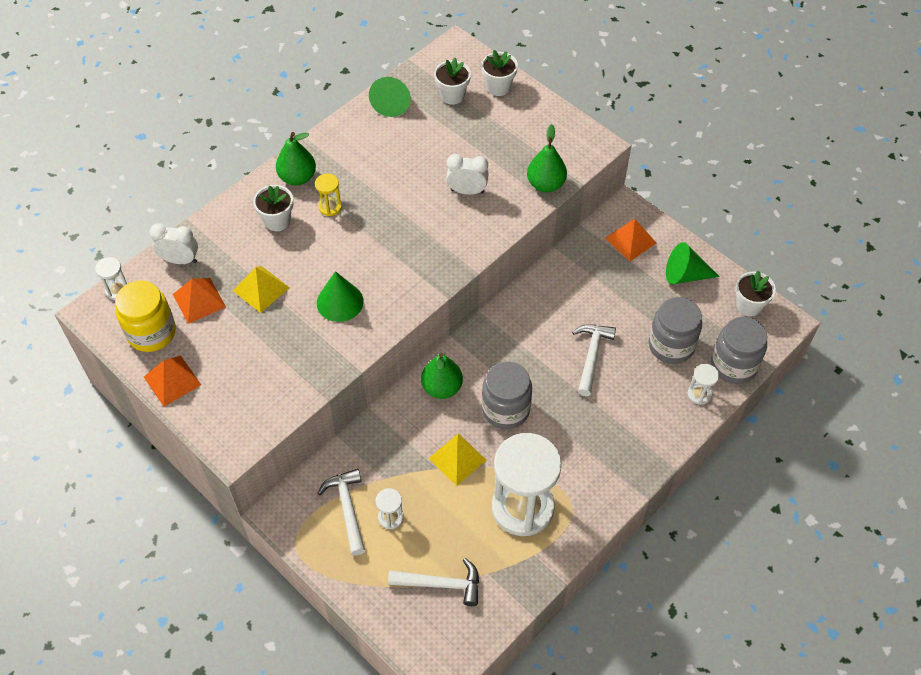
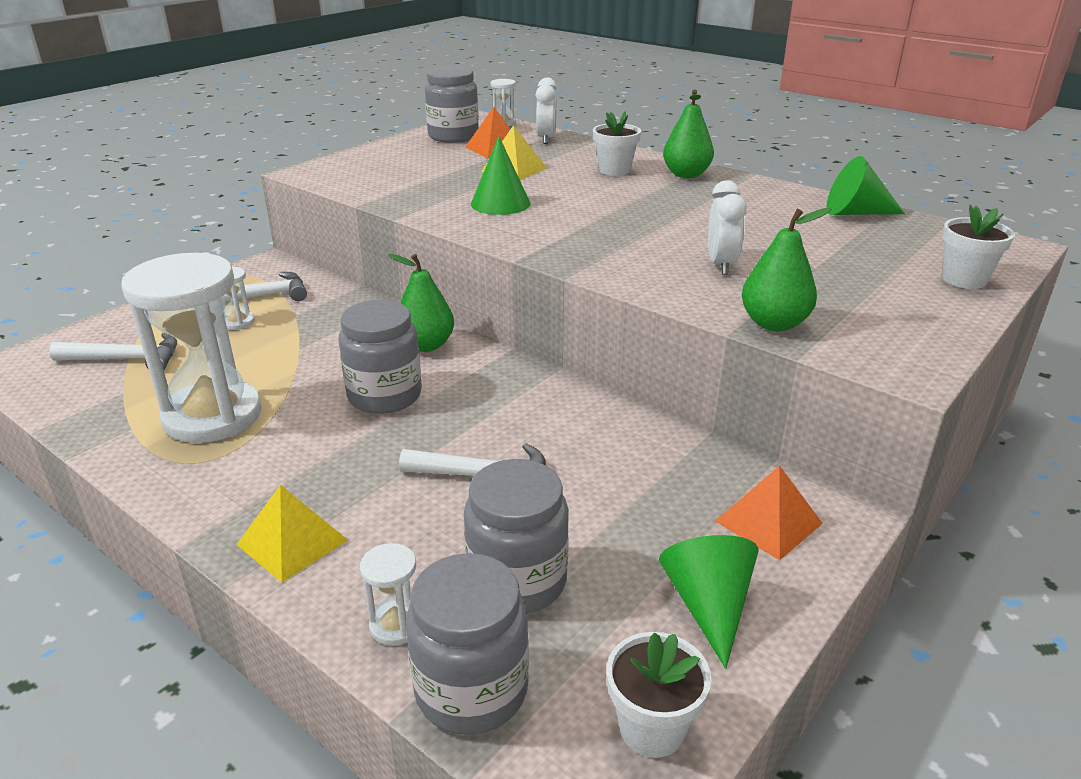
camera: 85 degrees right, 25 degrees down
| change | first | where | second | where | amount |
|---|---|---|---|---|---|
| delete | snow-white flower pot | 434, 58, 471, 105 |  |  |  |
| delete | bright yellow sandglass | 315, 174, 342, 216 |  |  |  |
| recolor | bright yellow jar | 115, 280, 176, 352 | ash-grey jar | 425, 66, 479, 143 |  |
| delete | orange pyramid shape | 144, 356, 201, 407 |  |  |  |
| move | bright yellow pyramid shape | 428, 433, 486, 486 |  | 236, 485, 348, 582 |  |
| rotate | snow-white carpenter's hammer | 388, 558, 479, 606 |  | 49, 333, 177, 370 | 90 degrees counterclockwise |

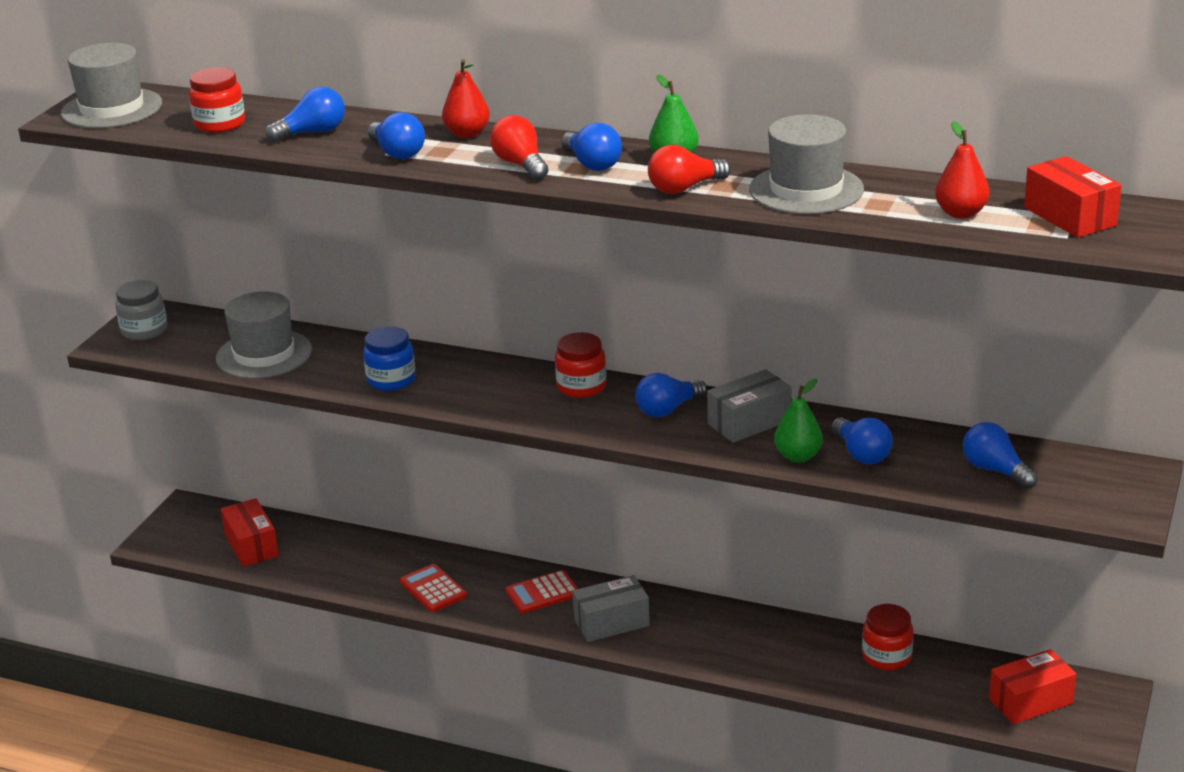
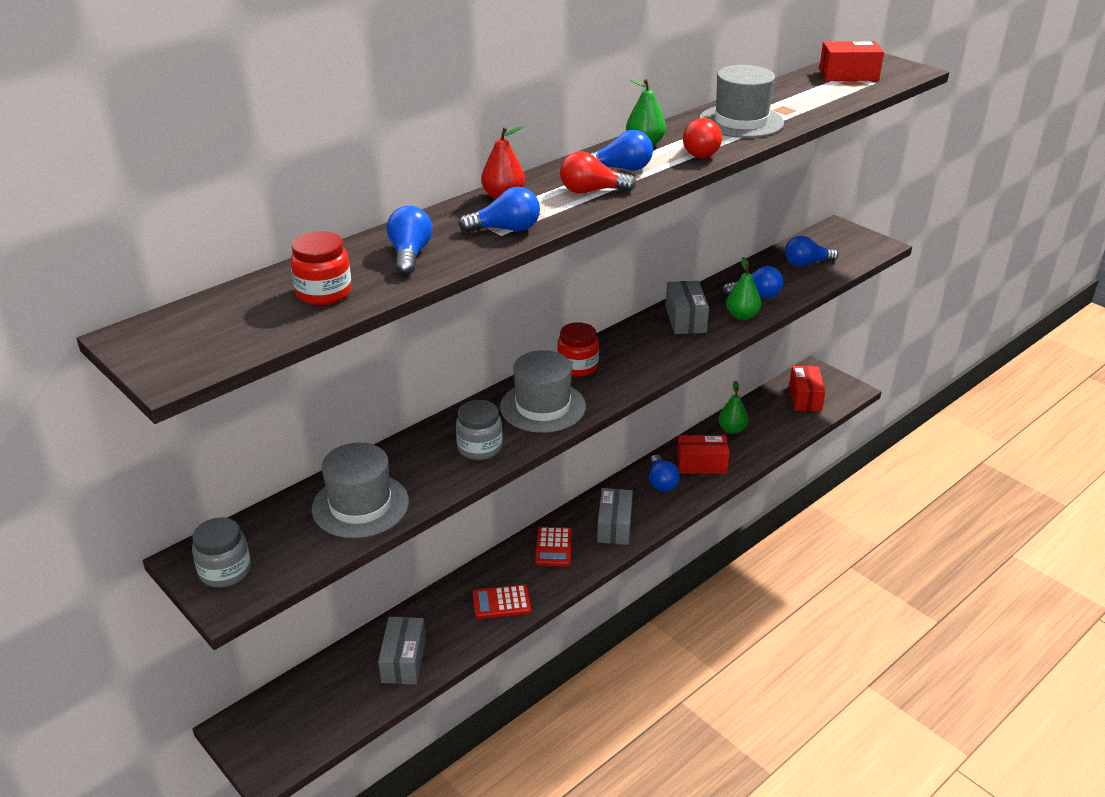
camera: 65 degrees left, 5 degrees up
| change | first | where | second | where | amount |
|---|---|---|---|---|---|
| move | ash-grey hat | 61, 43, 162, 128 |  | 500, 350, 586, 433 |  |
| delete | scarlet pear | 935, 121, 990, 219 |  |  |  |
| recolor | royal blue jar | 363, 326, 416, 391 | ash-grey jar | 456, 400, 503, 460 |  |
| move | royal blue light bulb | 635, 373, 707, 417 |  | 649, 455, 680, 491 |  |
| move | scarlet package | 221, 498, 279, 567 |  | 677, 435, 729, 474 |  |
| replace | scarlet jar | 862, 604, 914, 670 | leaf-green pear | 718, 381, 749, 434 |  |
| insert |  |  | ash-grey package | 378, 617, 426, 685 |  |

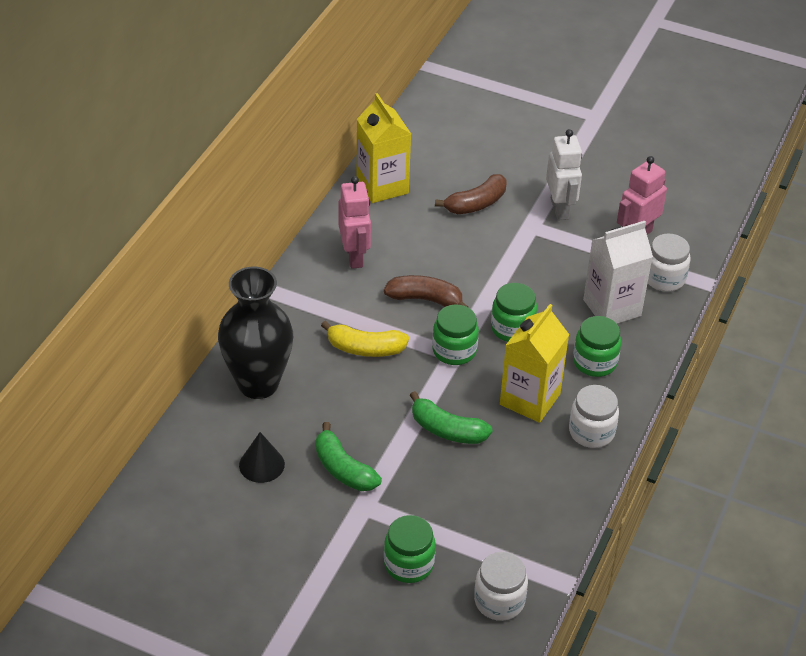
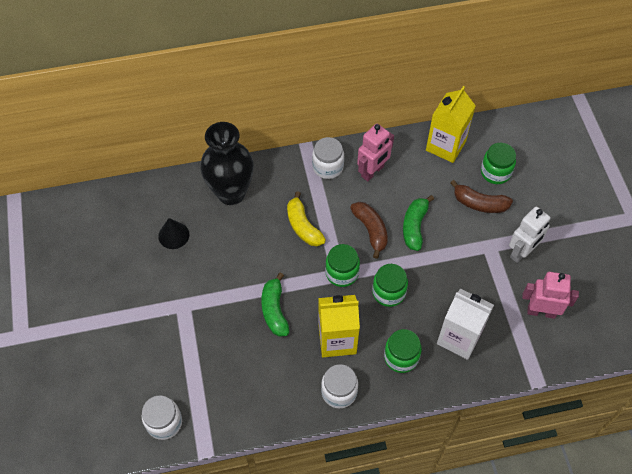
camera: 55 degrees right, 15 degrees up
| change | first | where | second | where | amount |
|---|---|---|---|---|---|
| move | snow-white jar | 648, 233, 691, 292 |  | 312, 137, 344, 179 |  |
| move | leaf-green toy banana | 315, 422, 382, 491 |  | 403, 195, 434, 251 |  |
| move | leaf-green jar | 384, 515, 436, 583 |  | 481, 143, 516, 184 |  |

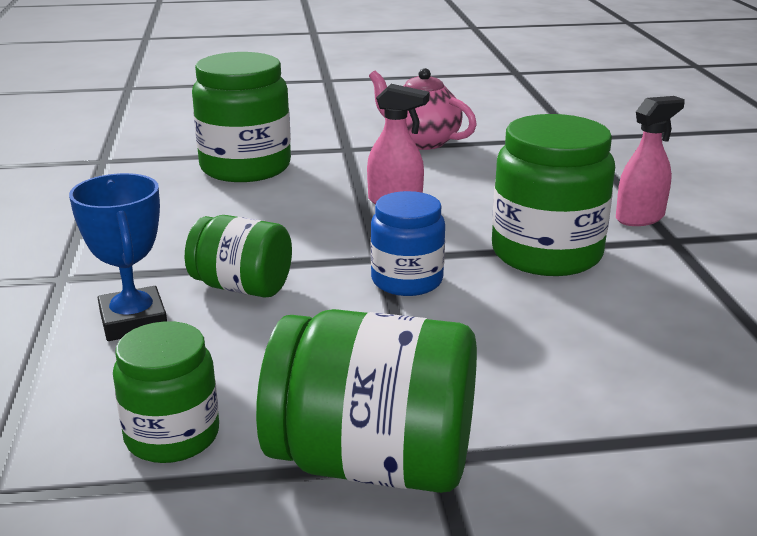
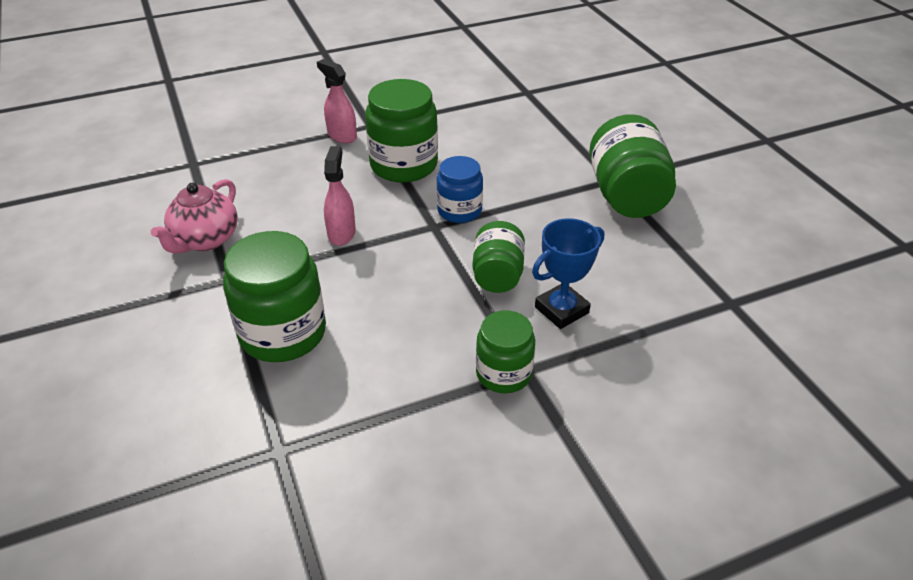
camera: 105 degrees left, 15 degrees up
| change | first | where | second | where | amount |
|---|---|---|---|---|---|
| move | leaf-green jar | 113, 321, 219, 463 |  | 476, 310, 535, 393 |  |

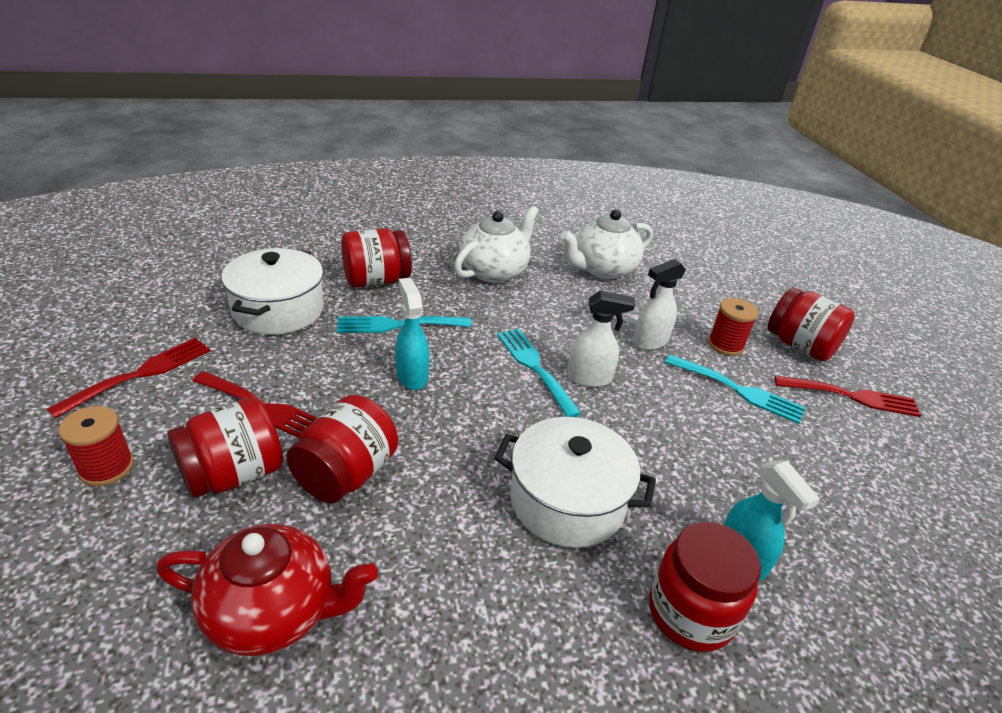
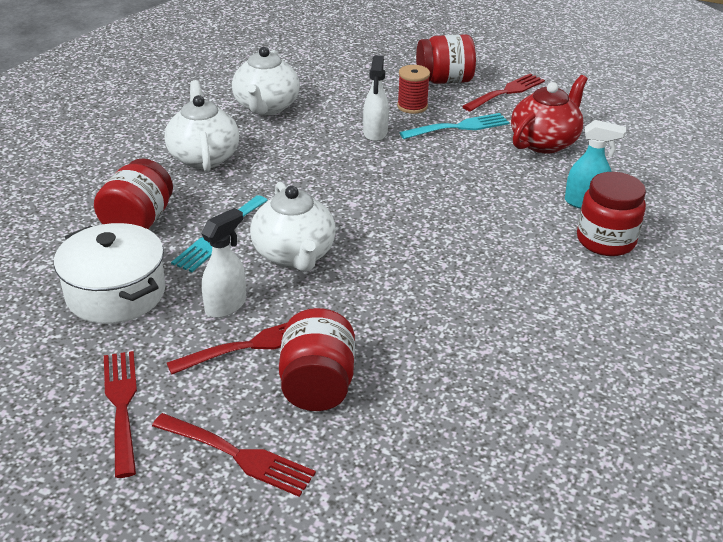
camera: 50 degrees left, 0 degrees up
| change | first | where | second | where | amount |
|---|---|---|---|---|---|
| replace | turquoise spray cleaner | 395, 278, 429, 390 | snow-white china teapot | 250, 182, 336, 272 |  |
| move | snow-white spray cleaner | 567, 291, 635, 387 |  | 201, 208, 246, 318 |  |
| delete | turquoise fork | 497, 329, 582, 417 |  |  |  |
| delete | scarlet jar | 286, 395, 398, 503 |  |  |  |
| replace | scarlet bobbin | 58, 406, 134, 486 | scarlet fork | 152, 413, 316, 497 |  |
| delete | snow-white stockpot | 494, 417, 656, 548 |  |  |  |
| move | scarlet china teapot | 156, 524, 378, 656 |  | 511, 75, 588, 154 |  |

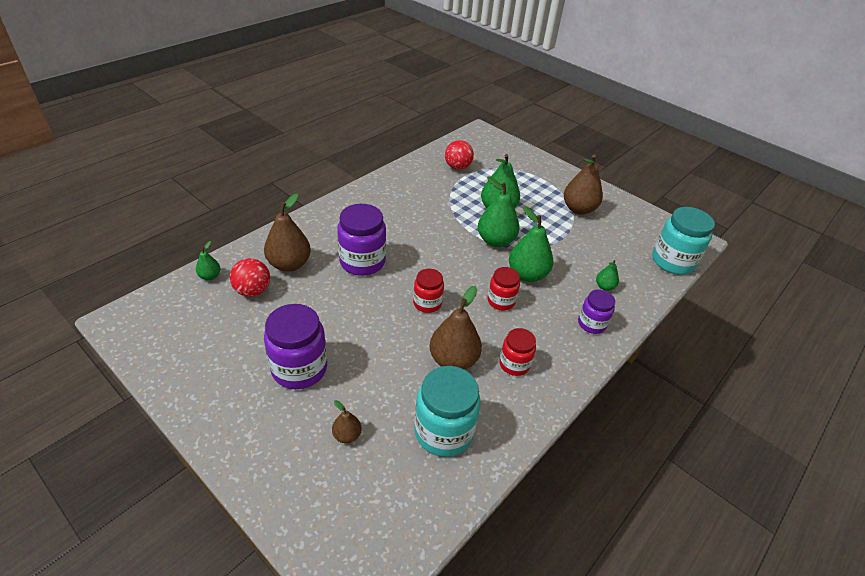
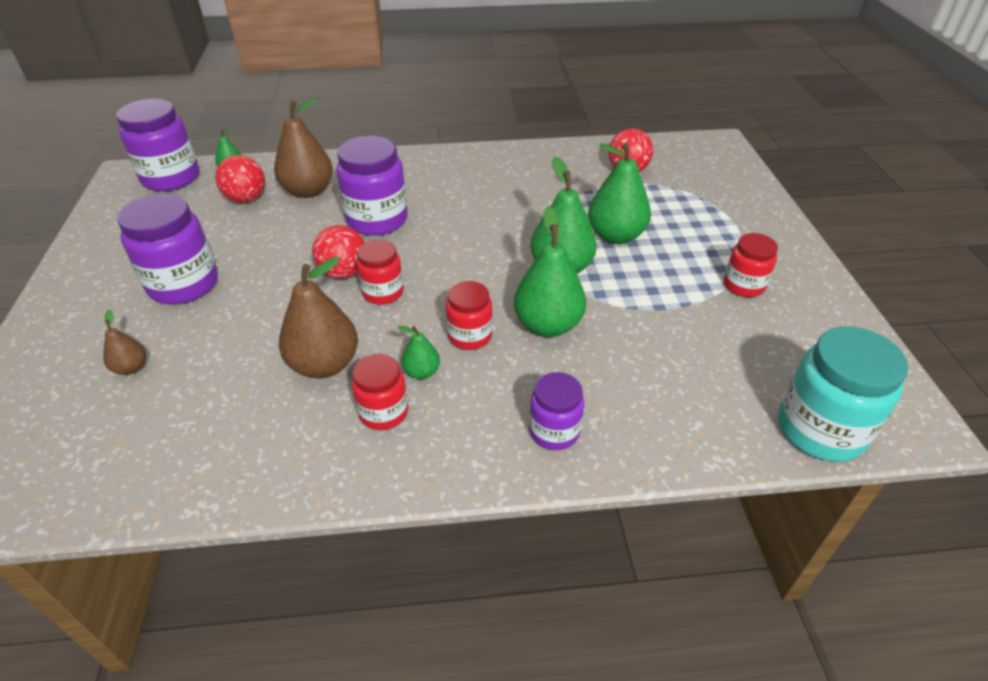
camera: 45 degrees right, 0 degrees up
| change | first | where | second | where | amount |
|---|---|---|---|---|---|
| replace | russet pear | 564, 155, 603, 215 | scarlet jar | 724, 233, 778, 297 |  |
| move | leaf-green pear | 596, 260, 619, 291 |  | 397, 326, 440, 379 |  |
| delete | turquoise jar | 414, 366, 481, 457 |  |  |  |
| insert |  |  | purple jar | 116, 99, 199, 191 |  |
| insert |  |  | scarlet play ball | 312, 225, 365, 279 |  |

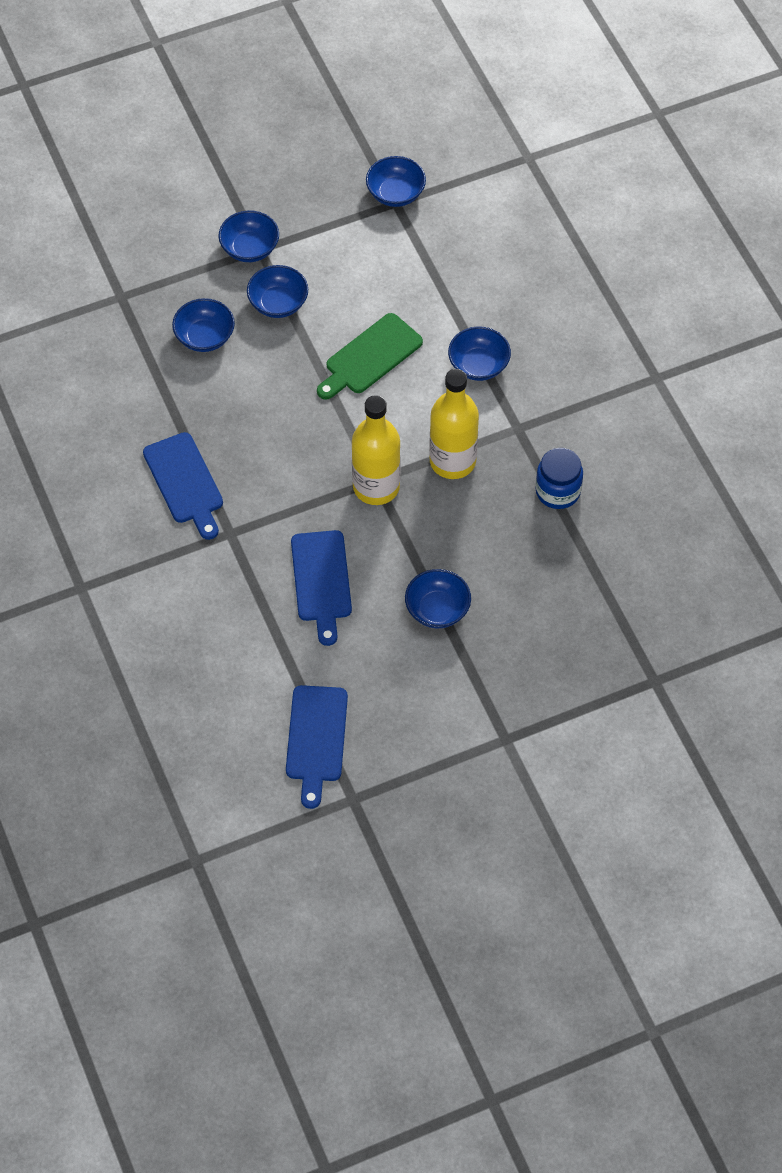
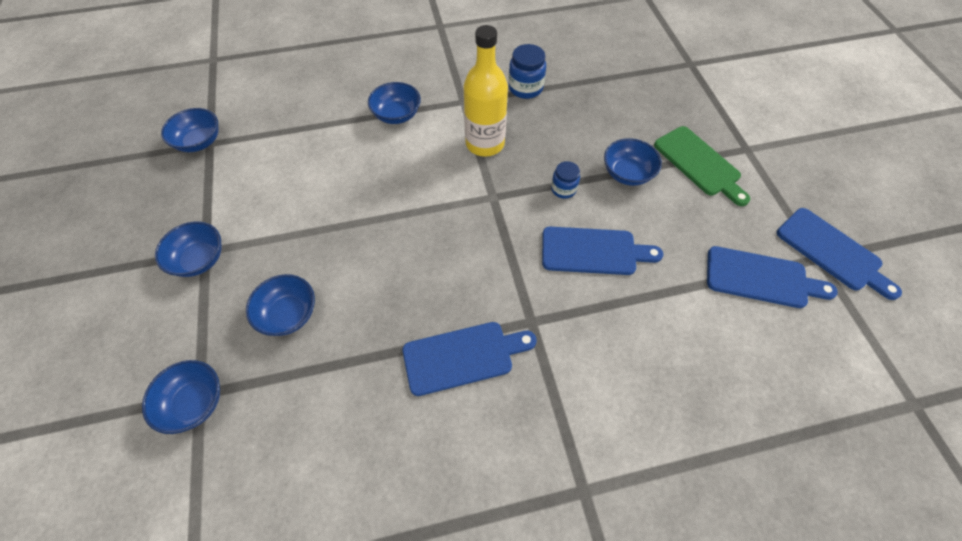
camera: 80 degrees left, 0 degrees up
| change | first | where | second | where | amount |
|---|---|---|---|---|---|
| move | royal blue deep dish | 247, 265, 308, 318 |  | 142, 360, 220, 434 |  |
| move | leaf-green cutting board | 317, 313, 423, 400 |  | 654, 126, 750, 206 |  |
| delete | bright yellow flask | 352, 395, 400, 505 |  |  |  |
| insert |  |  | royal blue jar | 551, 161, 580, 199 |  |
| insert |  |  | royal blue cutting board | 777, 208, 902, 300 |  |

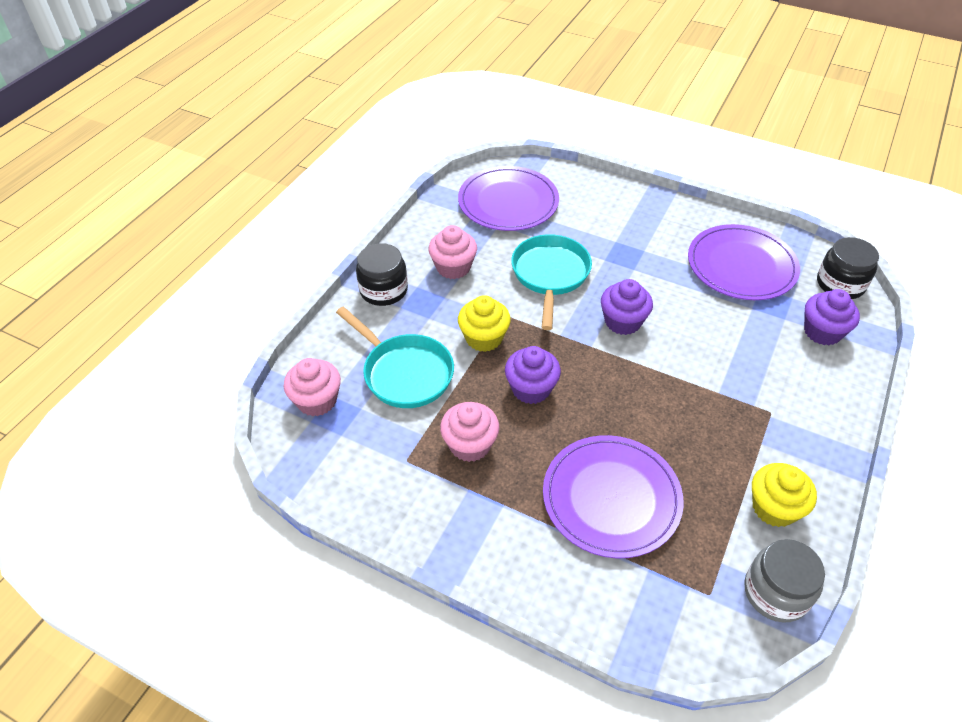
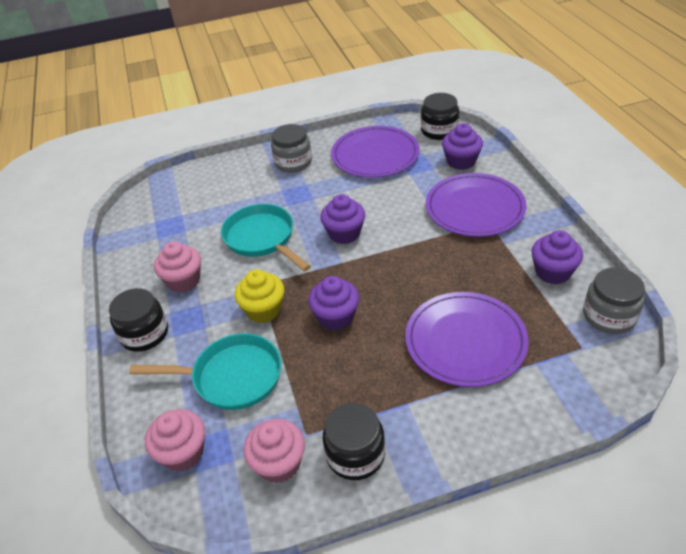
camera: 40 degrees left, 5 degrees down
| change | first | where | second | where | amount |
|---|---|---|---|---|---|
| move | purple flat dish | 458, 166, 559, 231 |  | 425, 173, 526, 237 |  |
| move | rosy cupcake | 440, 402, 499, 462 |  | 243, 419, 305, 483 |  |
| recolor | bright yellow cupcake | 752, 463, 817, 527 | purple cupcake | 531, 230, 583, 284 |  |
| insert |  |  | ash-grey jar | 271, 124, 312, 173 |  |
| insert |  |  | black jar | 323, 403, 385, 480 |  |

